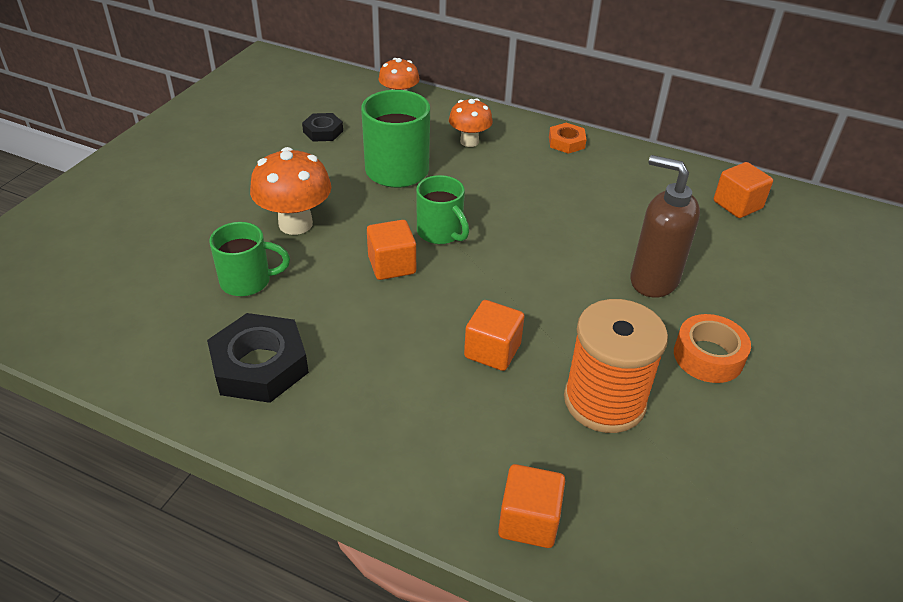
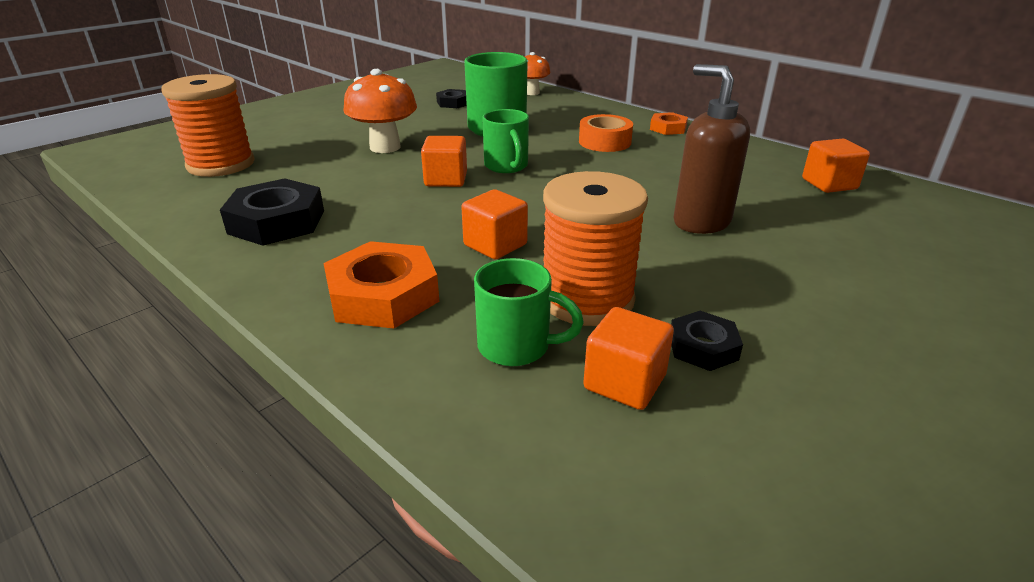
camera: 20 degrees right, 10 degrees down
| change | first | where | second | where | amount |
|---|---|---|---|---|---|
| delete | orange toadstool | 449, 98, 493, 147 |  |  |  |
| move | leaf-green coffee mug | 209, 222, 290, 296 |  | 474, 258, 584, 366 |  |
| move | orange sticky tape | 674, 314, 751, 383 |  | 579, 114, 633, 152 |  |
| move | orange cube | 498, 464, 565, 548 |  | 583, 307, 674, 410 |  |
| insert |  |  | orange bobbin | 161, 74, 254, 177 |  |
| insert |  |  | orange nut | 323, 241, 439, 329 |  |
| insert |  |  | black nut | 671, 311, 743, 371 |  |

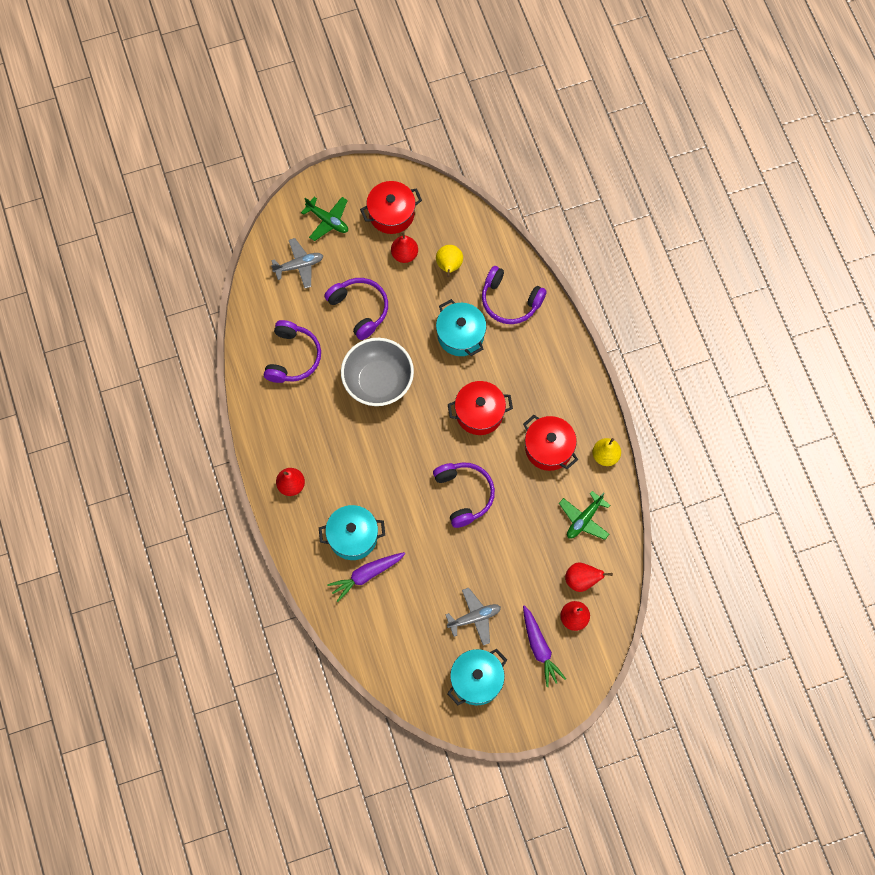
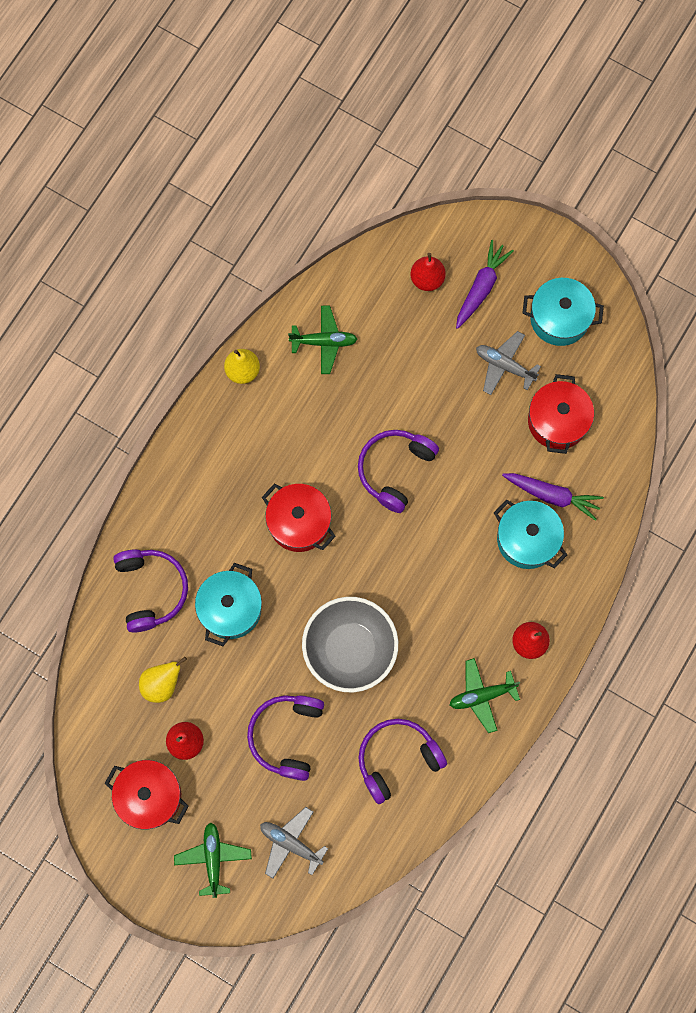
camera: 130 degrees left, 5 degrees up
| change | first | where | second | where | amount |
|---|---|---|---|---|---|
| move | scarlet stockpot | 523, 415, 578, 471 |  | 528, 374, 594, 454 |  |
| delete | scarlet pear | 565, 562, 613, 592 |  |  |  |
| insert |  |  | leaf-green toy plane | 450, 658, 520, 733 |  |

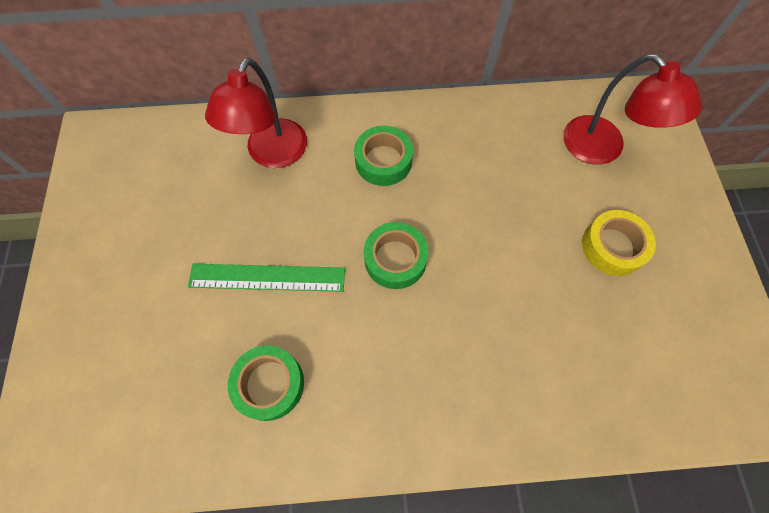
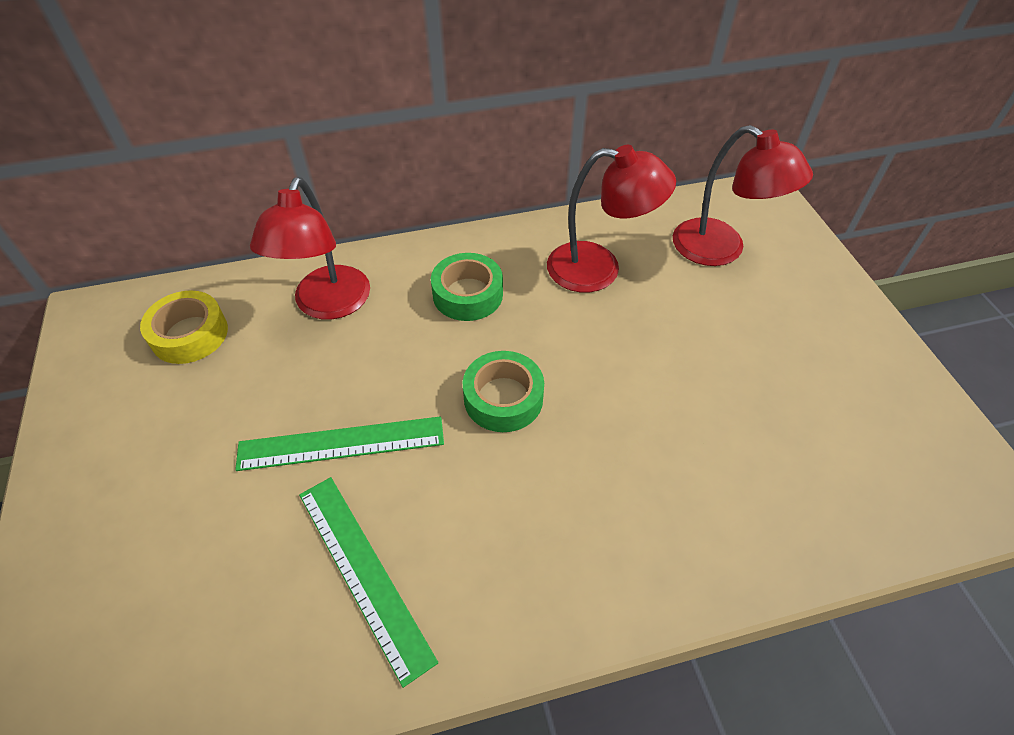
camera: 10 degrees left, 15 degrees down
| change | first | where | second | where | amount |
|---|---|---|---|---|---|
| move | bright yellow sticky tape | 582, 210, 656, 276 |  | 140, 290, 228, 364 |  |
| replace | leaf-green sticky tape | 228, 345, 304, 421 | leaf-green straightedge | 299, 477, 438, 688 |  |
| insert |  |  | scarlet lamp | 547, 145, 676, 292 |  |

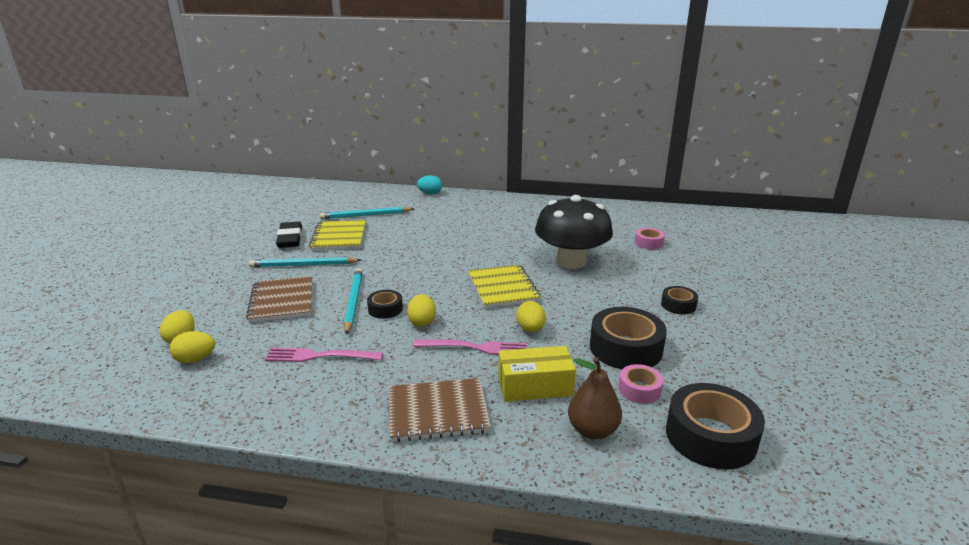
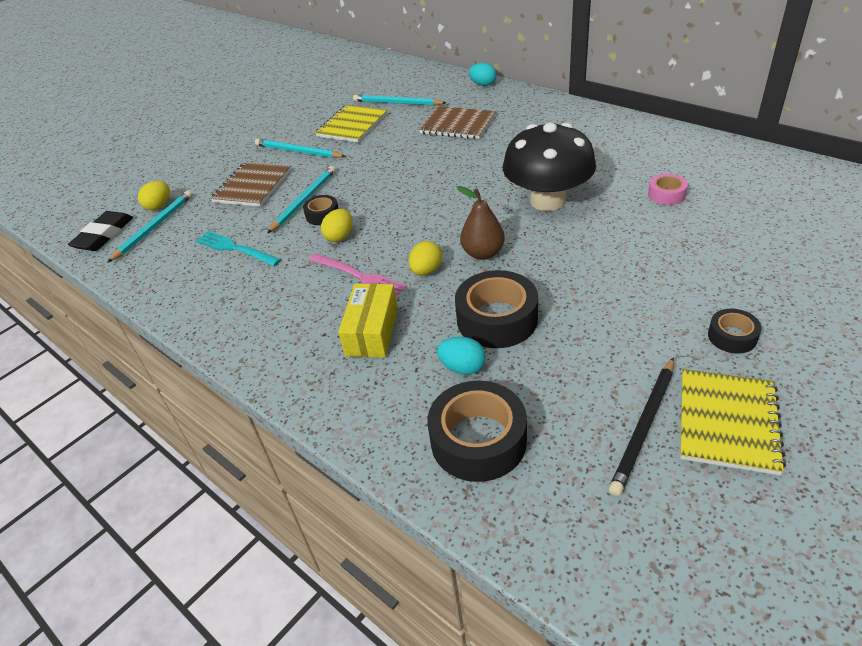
camera: 35 degrees right, 15 degrees up
| change | first | where | second | where | amount |
|---|---|---|---|---|---|
| move | black eraser | 276, 221, 302, 248 |  | 68, 211, 133, 251 |  |
| move | bright yellow notebook | 468, 265, 541, 308 |  | 680, 369, 786, 475 |  |
| move | black sticky tape | 661, 286, 698, 314 |  | 708, 309, 762, 354 |  |
| replace | bright yellow egg | 169, 331, 215, 363 | turquoise lead pencil | 107, 191, 192, 263 |  |
| rotate | bright yellow package | 498, 346, 576, 402 |  | 338, 284, 398, 358 | 75 degrees clockwise |
| recolor | rosy fork | 265, 348, 383, 362 | turquoise fork | 195, 231, 281, 266 |  |
| move | russet pear | 568, 357, 622, 439 |  | 457, 186, 505, 260 |  |
| replace | rosy sticky tape | 618, 364, 663, 404 | turquoise egg | 437, 337, 486, 375 |  |
| move | russet notebook | 389, 378, 491, 442 |  | 419, 106, 496, 139 |  |
| insert |  |  | black lead pencil | 609, 357, 674, 496 |  |

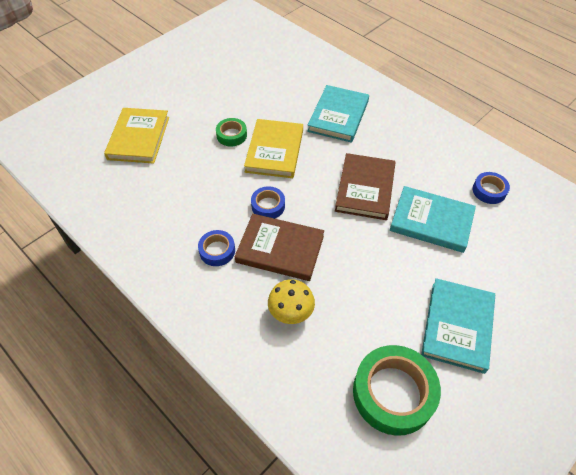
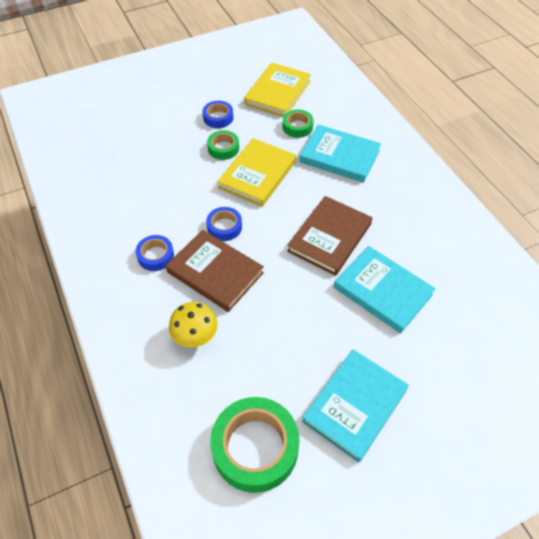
camera: 20 degrees right, 0 degrees up
| change | first | where | second | where | amount |
|---|---|---|---|---|---|
| rotate | turquoise book | 307, 85, 369, 143 |  | 299, 125, 381, 183 | 75 degrees clockwise |
| move | bright yellow book | 104, 108, 169, 164 |  | 244, 62, 311, 117 |  |
| move | royal blue sticky tape | 473, 172, 510, 204 |  | 203, 101, 233, 128 |  |
| insert |  |  | leaf-green sticky tape | 283, 109, 314, 138 |  |

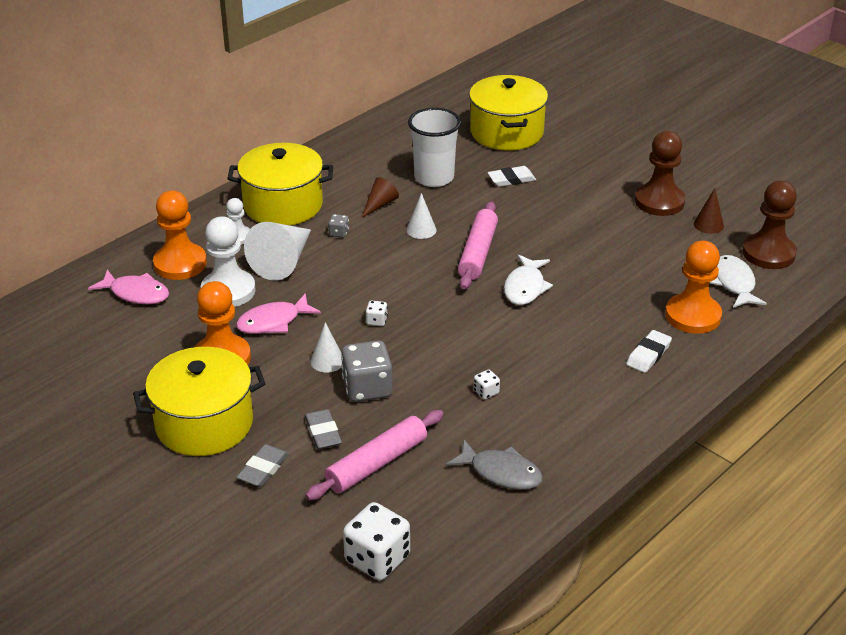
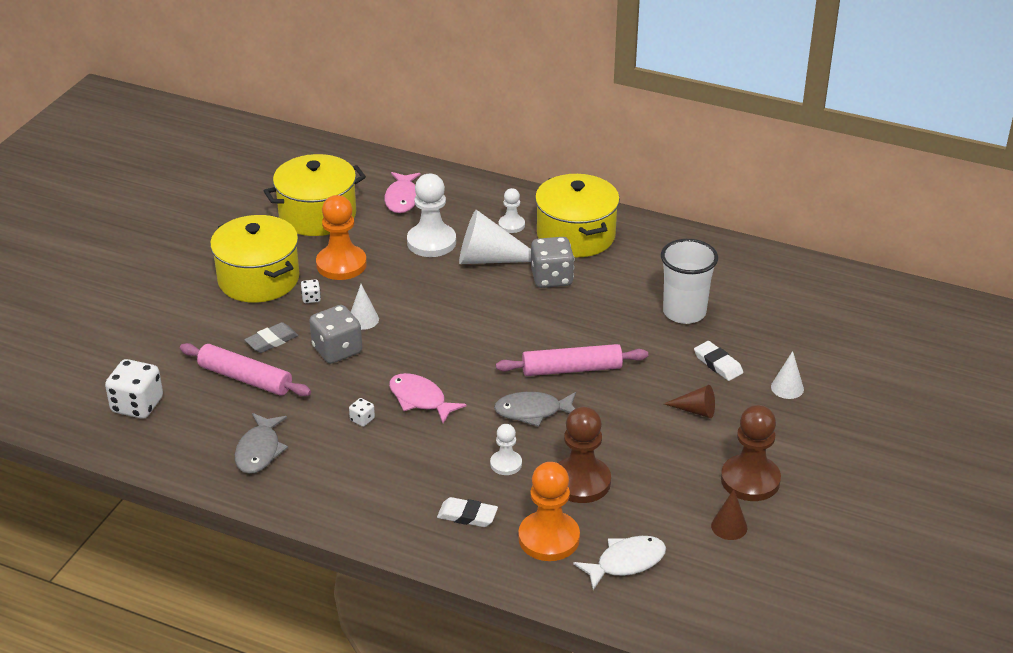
camera: 70 degrees right, 0 degrees up
| change | first | where | second | where | amount |
|---|---|---|---|---|---|
| move | bright yellow stockpot | 469, 75, 548, 150 |  | 264, 154, 366, 236 |  |
| move | russet cone | 361, 177, 399, 218 |  | 664, 385, 715, 418 |  |
| move | russet chess pawn | 742, 181, 797, 269 |  | 558, 407, 611, 503 |  |
| delete | orange chess pawn | 153, 191, 207, 280 |  |  |  |
| move | snow-white cone | 406, 193, 436, 239 |  | 771, 351, 804, 399 |  |
| resize | ash-grey dice | 328, 214, 349, 238 |  | 531, 237, 574, 288 | x2.19 |
| recolor | snow-white fish | 504, 254, 553, 305 | ash-grey fish | 494, 392, 576, 427 |  |
| move | rosy fish | 236, 293, 321, 334 |  | 389, 373, 467, 424 |  |
| move | snow-white dice | 365, 301, 388, 326 |  | 301, 279, 321, 303 |  |
| delete | ash-grey eraser | 236, 444, 289, 487 |  |  |  |
| insert |  |  | snow-white chess pawn | 490, 424, 522, 475 |  |

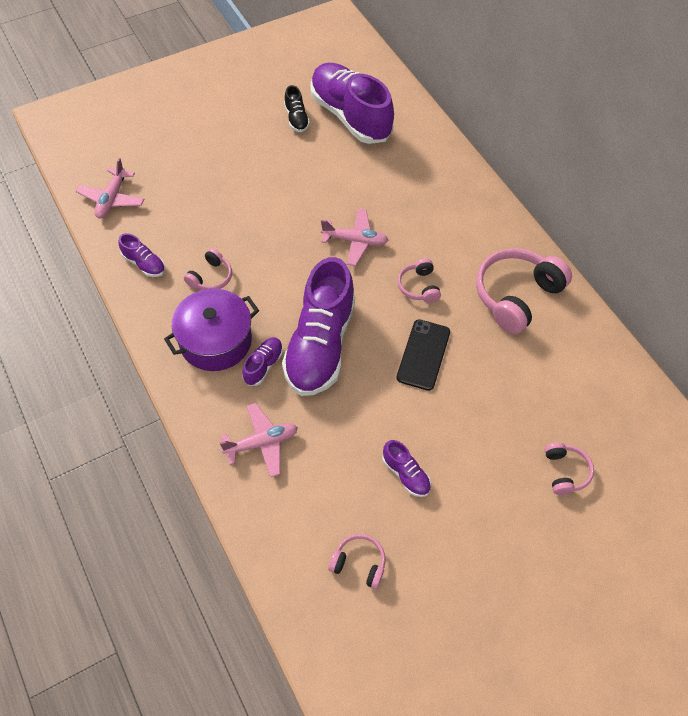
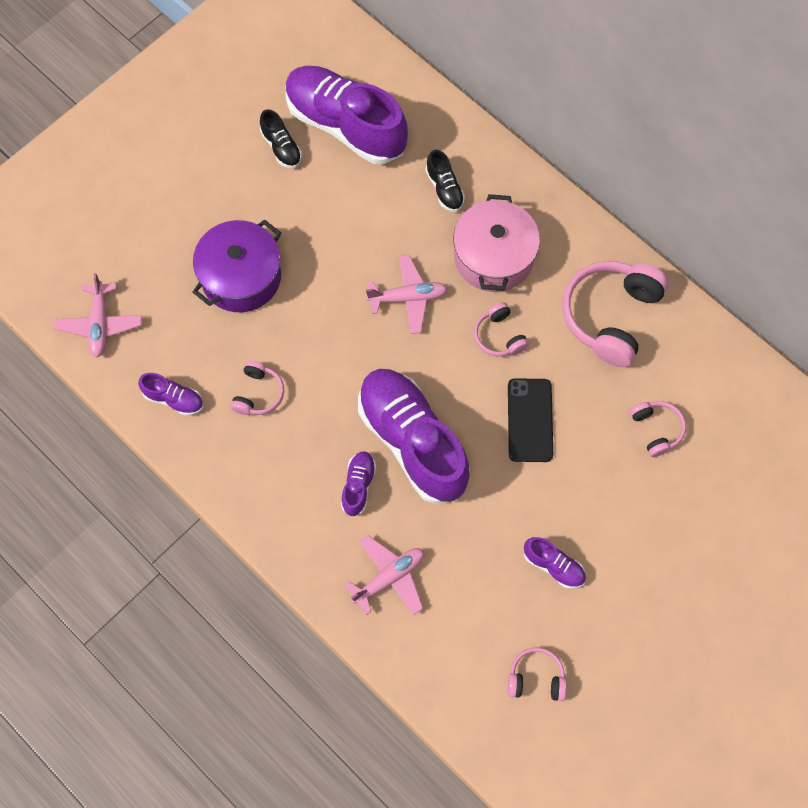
camera: 15 degrees left, 10 degrees up
| change | first | where | second | where | amount |
|---|---|---|---|---|---|
| rotate | purple shoe | 282, 257, 355, 396 |  | 358, 369, 470, 504 | 150 degrees clockwise |
| move | purple stockpot | 164, 289, 259, 371 |  | 193, 219, 281, 312 |  |
| move | rosy headphones | 545, 442, 594, 495 |  | 630, 401, 686, 457 |  |
| insert |  |  | black shoe | 426, 150, 465, 212 |  |
| insert |  |  | rosy stockpot | 453, 194, 540, 292 |  |

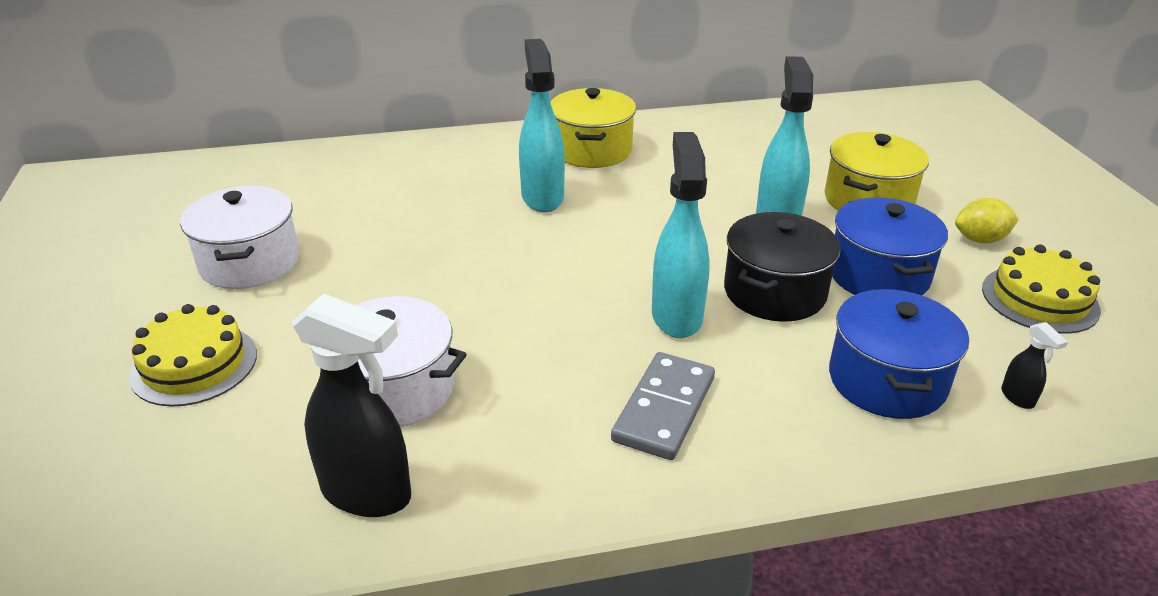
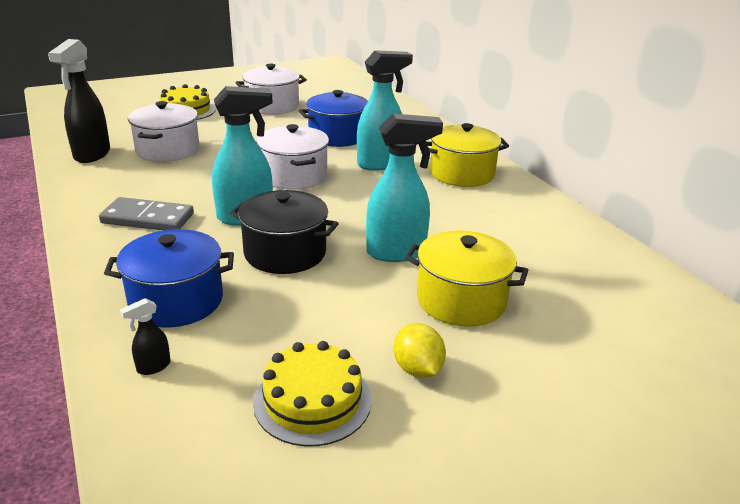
camera: 75 degrees right, 5 degrees down
| change | first | where | second | where | amount |
|---|---|---|---|---|---|
| move | royal blue stockpot | 832, 197, 948, 295 |  | 299, 90, 368, 147 |  |
| insert |  |  | snow-white stockpot | 256, 124, 329, 190 |  |

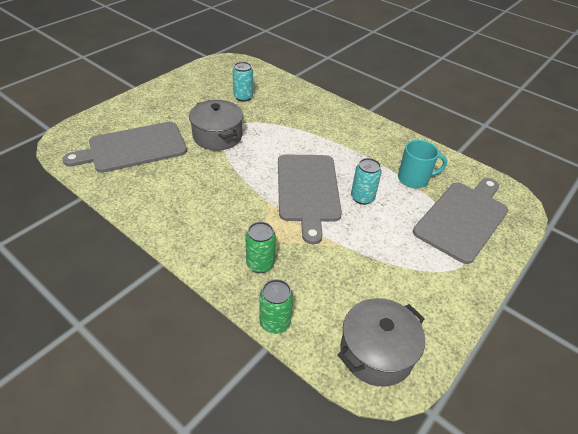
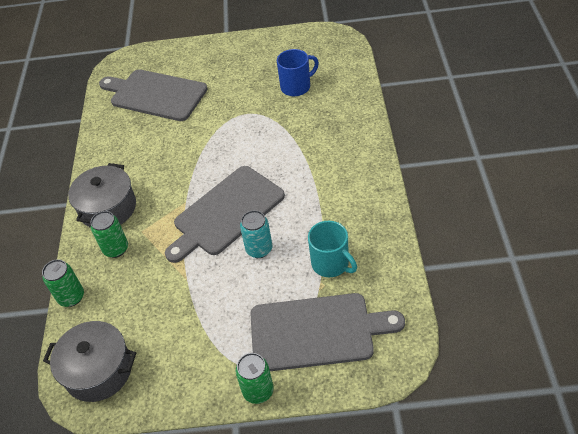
camera: 55 degrees right, 5 degrees up
| change | first | where | second | where | amount |
|---|---|---|---|---|---|
| replace | turquoise tin | 233, 62, 253, 102 | royal blue coffee mug | 277, 49, 319, 96 |  |
| move | ash-grey stockpot | 189, 100, 243, 151 |  | 68, 163, 136, 228 |  |
| insert |  |  | leaf-green tin | 236, 353, 274, 404 |  |

